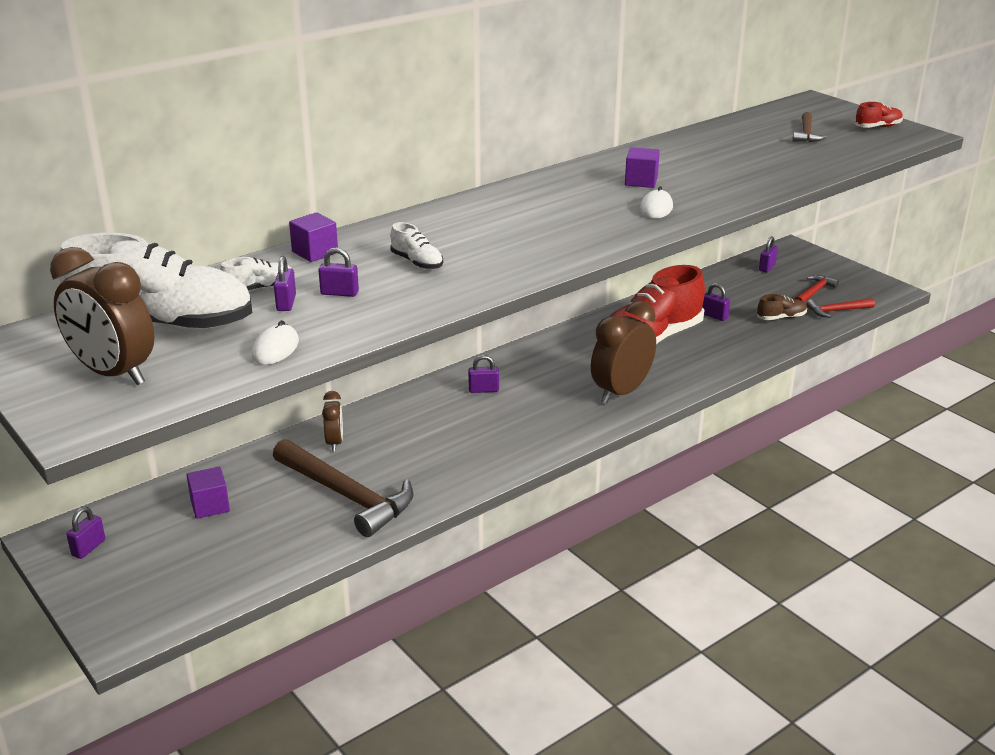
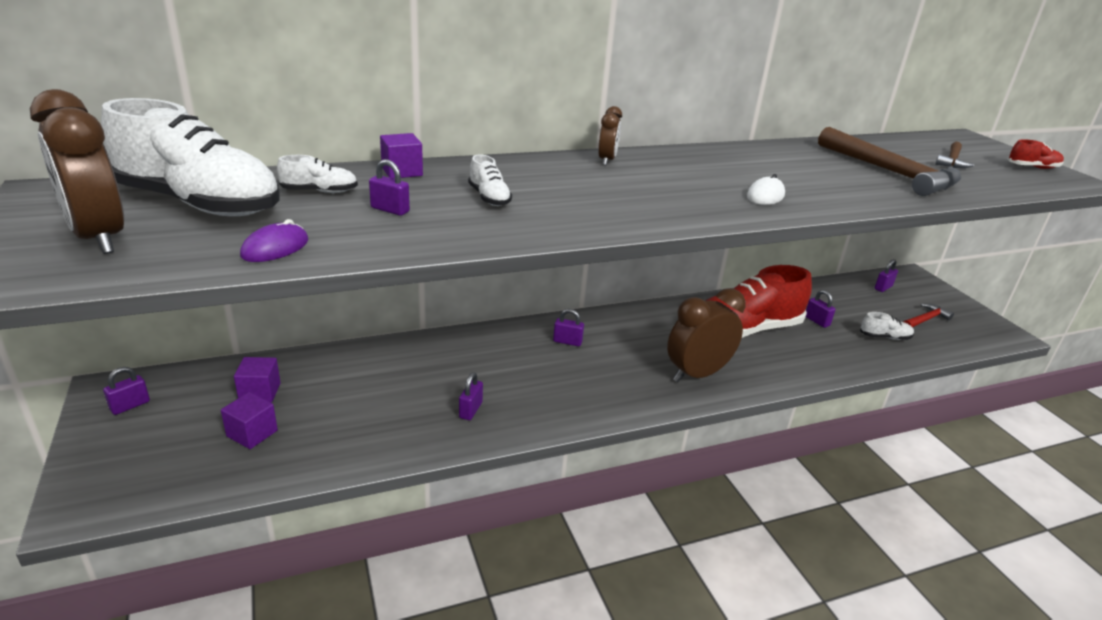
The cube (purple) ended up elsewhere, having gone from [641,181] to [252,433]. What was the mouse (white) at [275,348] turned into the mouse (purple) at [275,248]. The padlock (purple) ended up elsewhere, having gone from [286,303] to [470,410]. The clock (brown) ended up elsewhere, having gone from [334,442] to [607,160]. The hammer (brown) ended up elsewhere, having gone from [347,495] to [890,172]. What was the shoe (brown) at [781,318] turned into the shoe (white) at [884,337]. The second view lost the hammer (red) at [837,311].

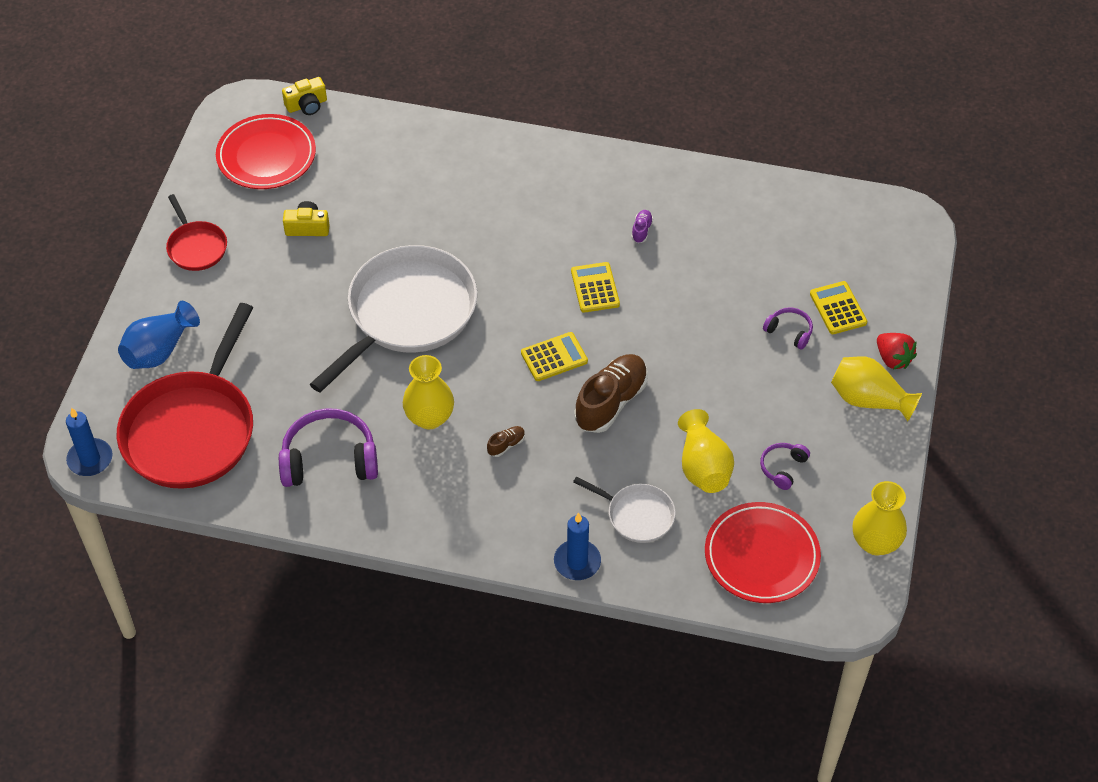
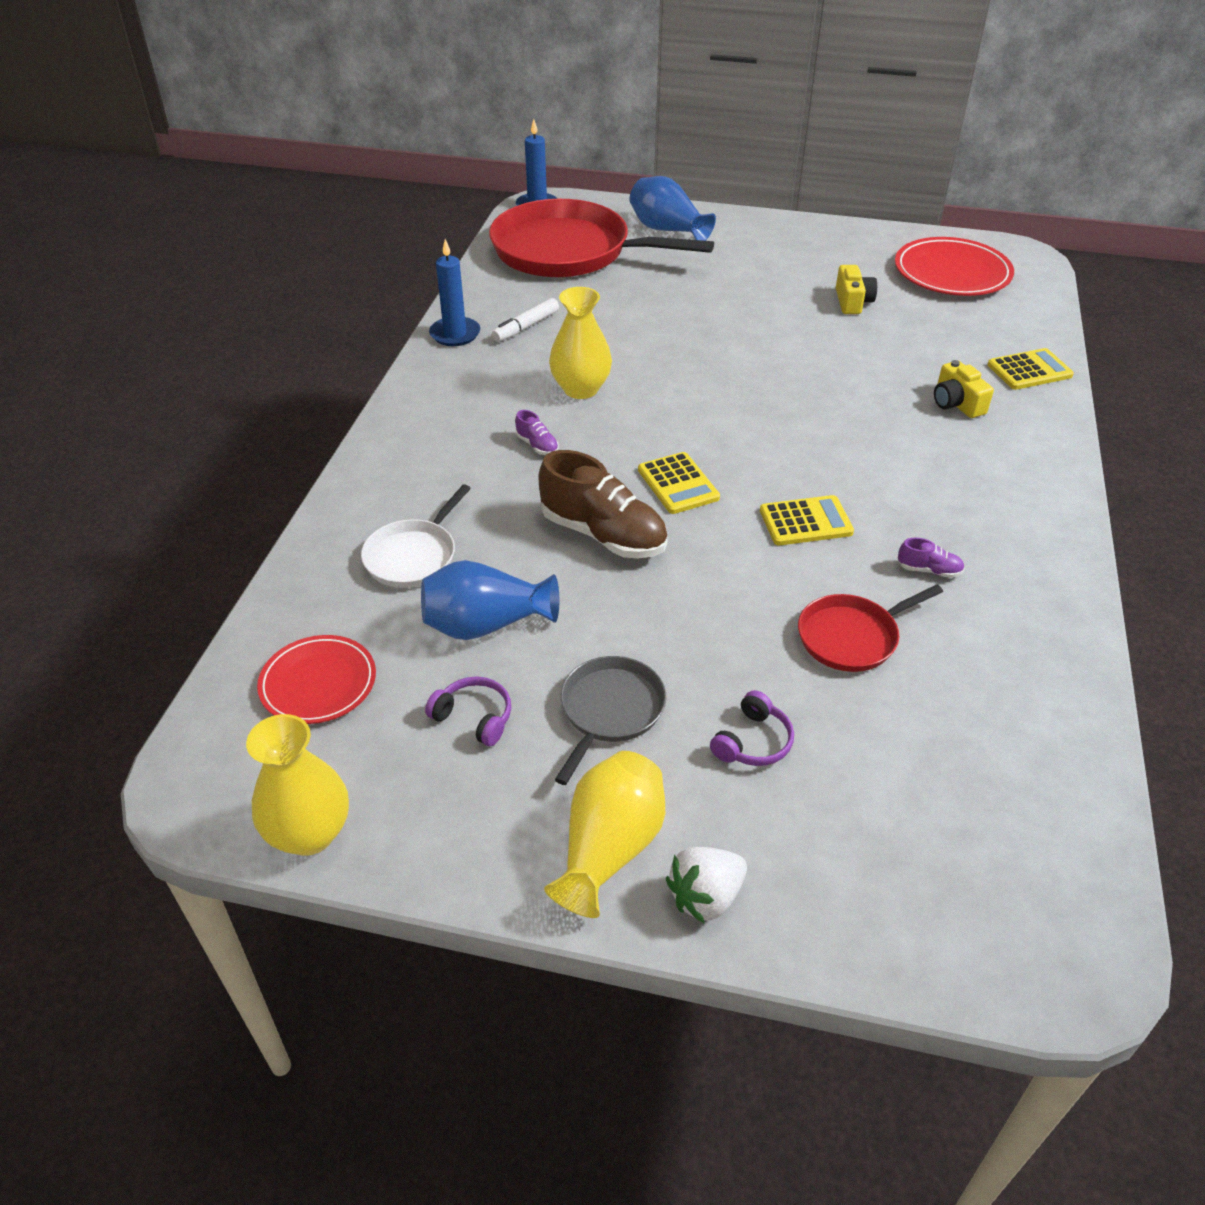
The size of the plate (red) at [761,556] changed by a factor of 0.66. What was the vase (yellow) at [703,467] turned into the vase (blue) at [485,624]. The candle (blue) ended up elsewhere, having gone from [577,562] to [455,334]. Where the headphones (purple) stood at [329,459], the marker (white) came to stand at [526,327]. What was the shoe (brown) at [506,445] turned into the shoe (purple) at [537,445]. The second view gained the pan (grey) at [610,710]. What was the strawberry (red) at [893,359] turned into the strawberry (white) at [705,897]. The pan (red) ended up elsewhere, having gone from [196,247] to [851,637]. The camera (yellow) ended up elsewhere, having gone from [307,105] to [956,403]. The calculator (yellow) ended up elsewhere, having gone from [838,308] to [1029,370]. The second view lost the pan (white) at [407,313].

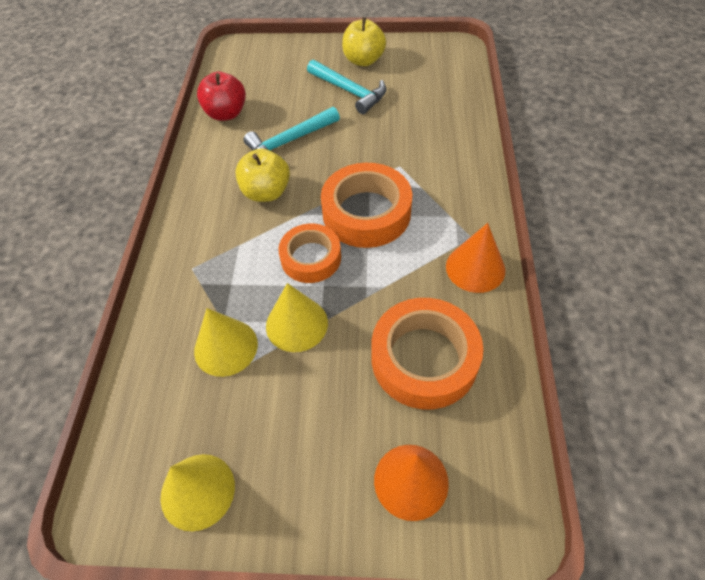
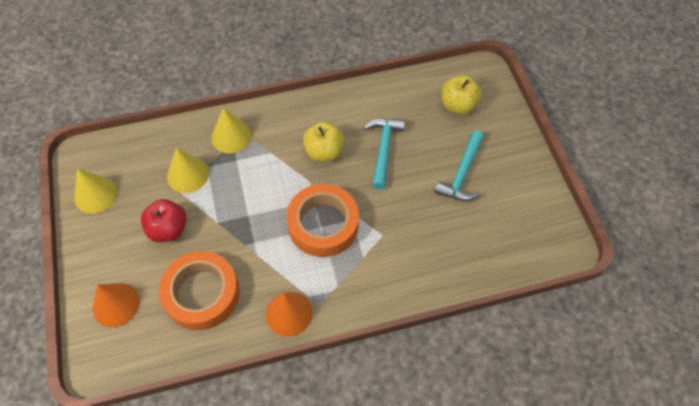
The apple (red) ended up elsewhere, having gone from [226,113] to [168,229]. The cone (yellow) ended up elsewhere, having gone from [296,324] to [231,136]. The hammer (turquoise) at [290,141] ended up facing another way, 60 degrees clockwise from before. The apple (yellow) ended up elsewhere, having gone from [363,60] to [458,105]. The second view lost the tape (orange) at [311,258].

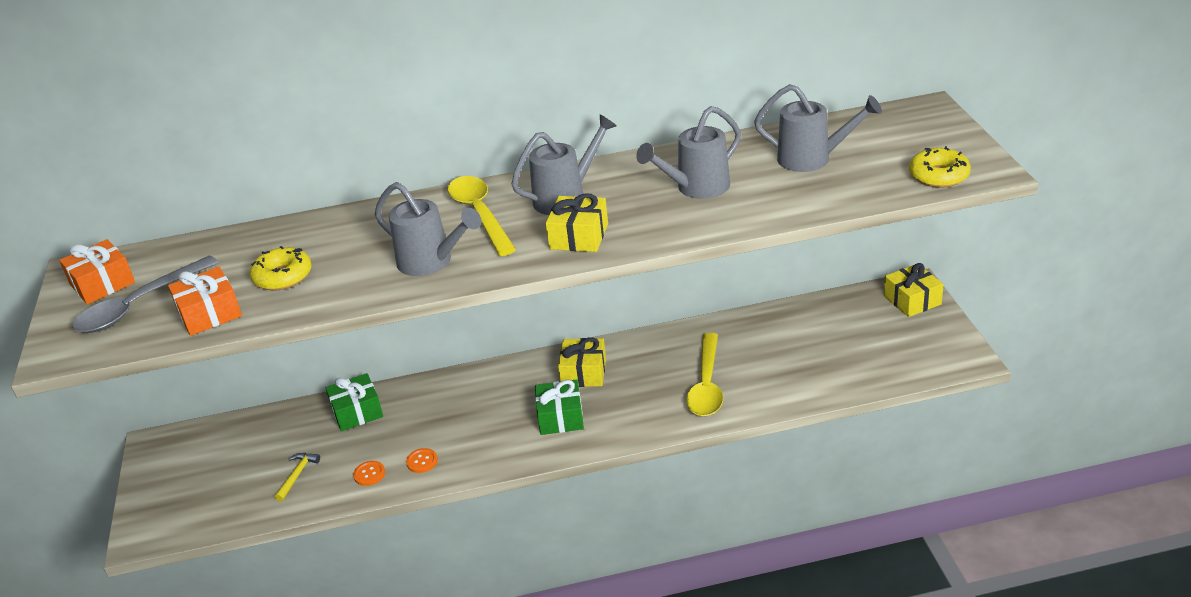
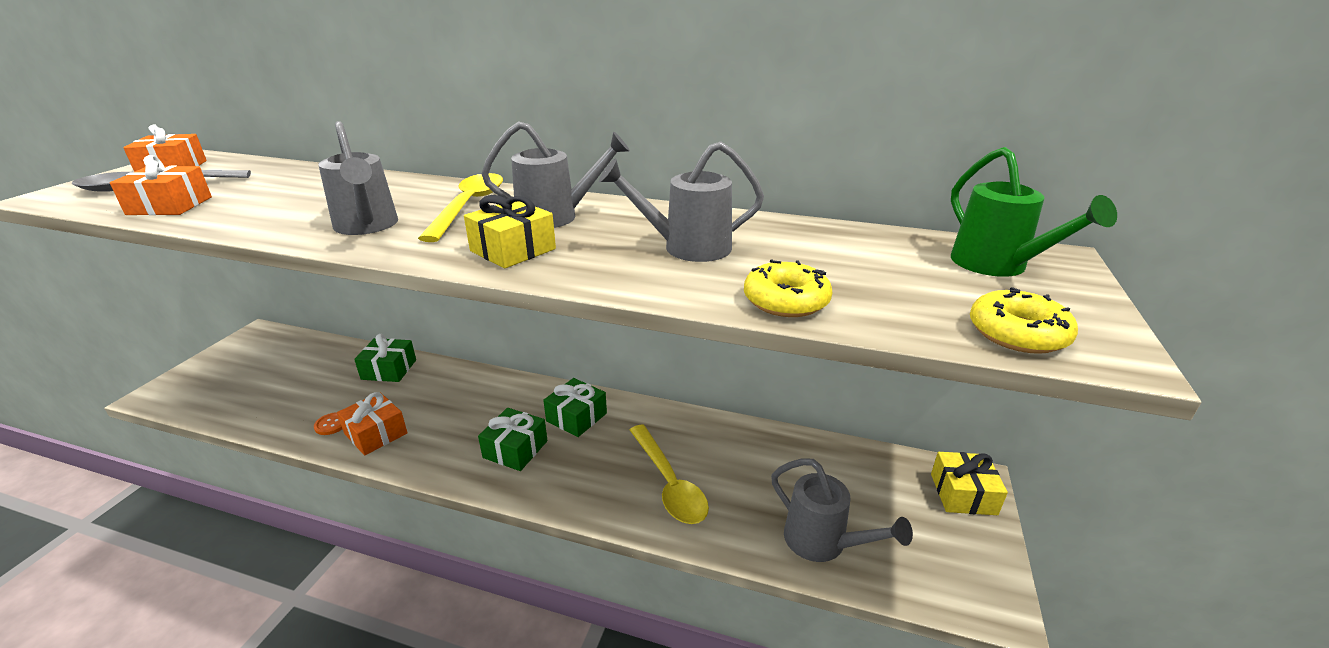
Where the button (orange) stood at [422,461], the gift (orange) came to stand at [376,433]. What was the gift (yellow) at [583,372] turned into the gift (green) at [576,417]. The spoon (yellow) at [706,385] ended up facing another way, 60 degrees counterclockwise from before. The donut (yellow) ended up elsewhere, having gone from [283,276] to [786,301]. The watering can (grey) ended up elsewhere, having gone from [812,159] to [823,543]. The second view gained the watering can (green) at [997,266]. The second view lost the hammer (yellow) at [297,475].

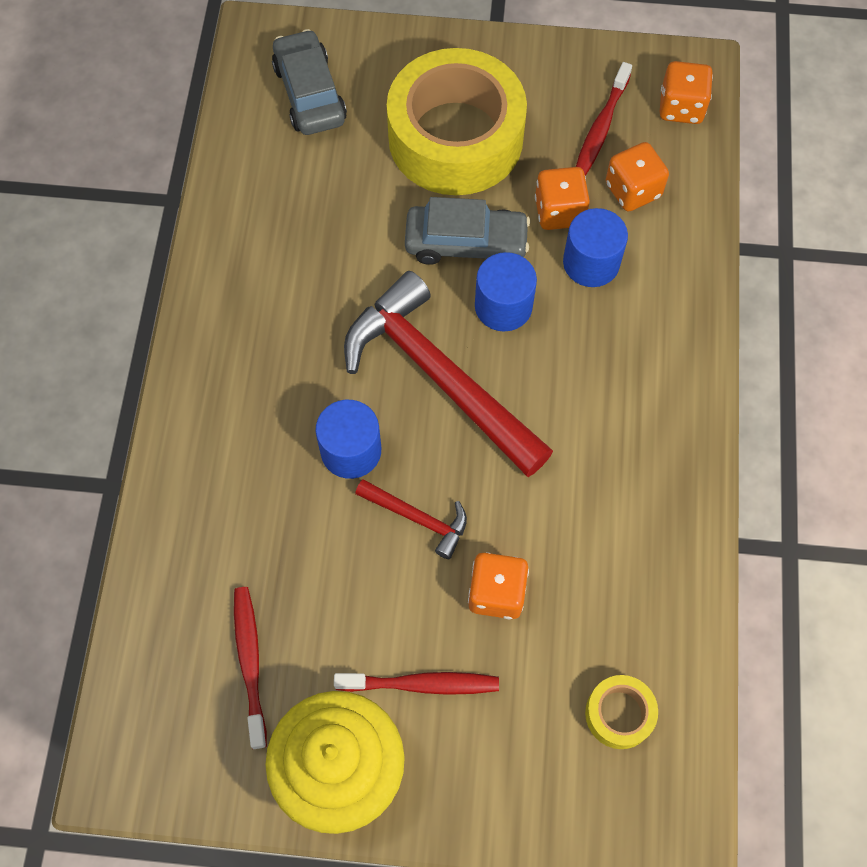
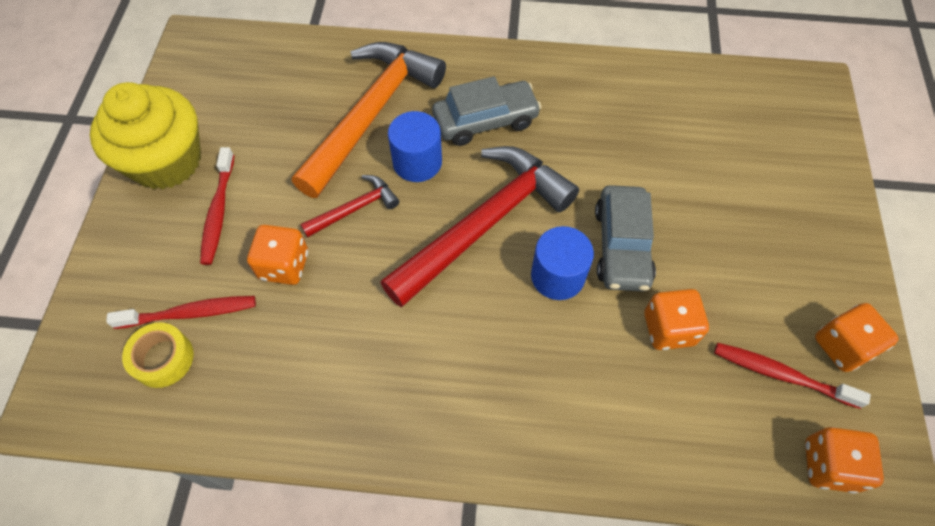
The toothbrush (red) ended up elsewhere, having gone from [250,663] to [190,313]. The second view gained the hammer (orange) at [371,114]. The hammer (red) at [418,518] ended up facing another way, 150 degrees counterclockwise from before. The car (grey) ended up elsewhere, having gone from [309,94] to [485,121]. The dice (orange) ended up elsewhere, having gone from [633,190] to [842,346]. The second view lost the tape (yellow) at [455,138]. The second view lost the cylinder (blue) at [591,263].

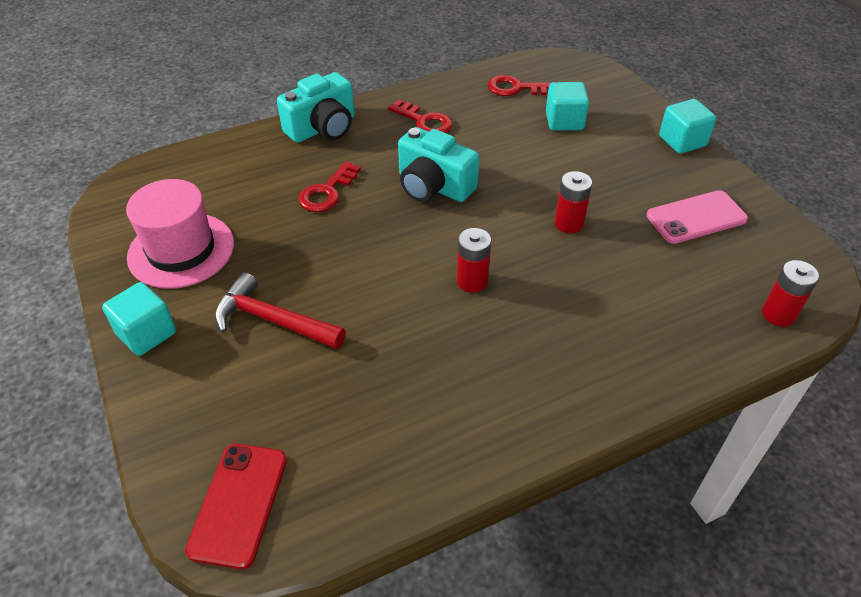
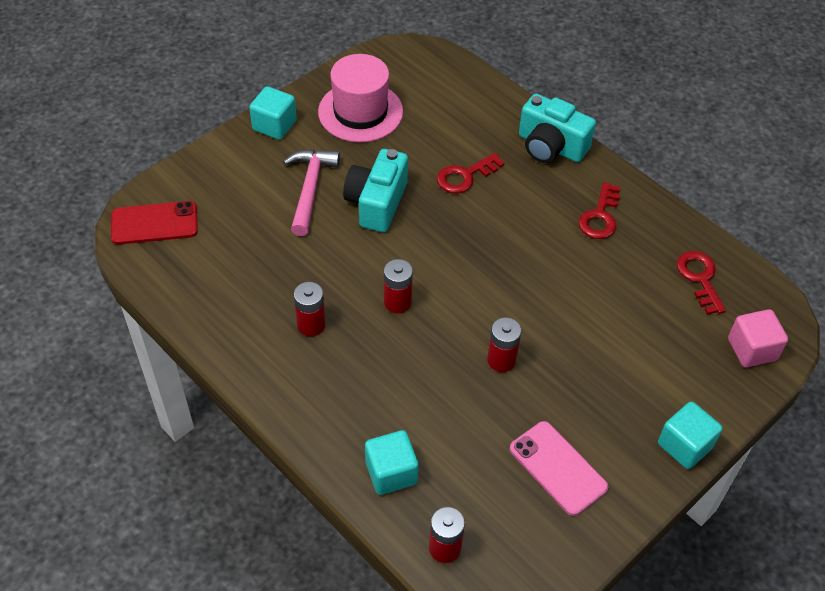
What was the hammer (red) at [272,320] turned into the hammer (pink) at [310,189]. The second view gained the battery (red) at [311,325]. The camera (turquoise) ended up elsewhere, having gone from [433,186] to [376,203]. The cube (turquoise) ended up elsewhere, having gone from [564,121] to [391,472]. The key (red) at [327,192] ended up facing another way, 45 degrees counterclockwise from before. The second view gained the cube (pink) at [752,349].

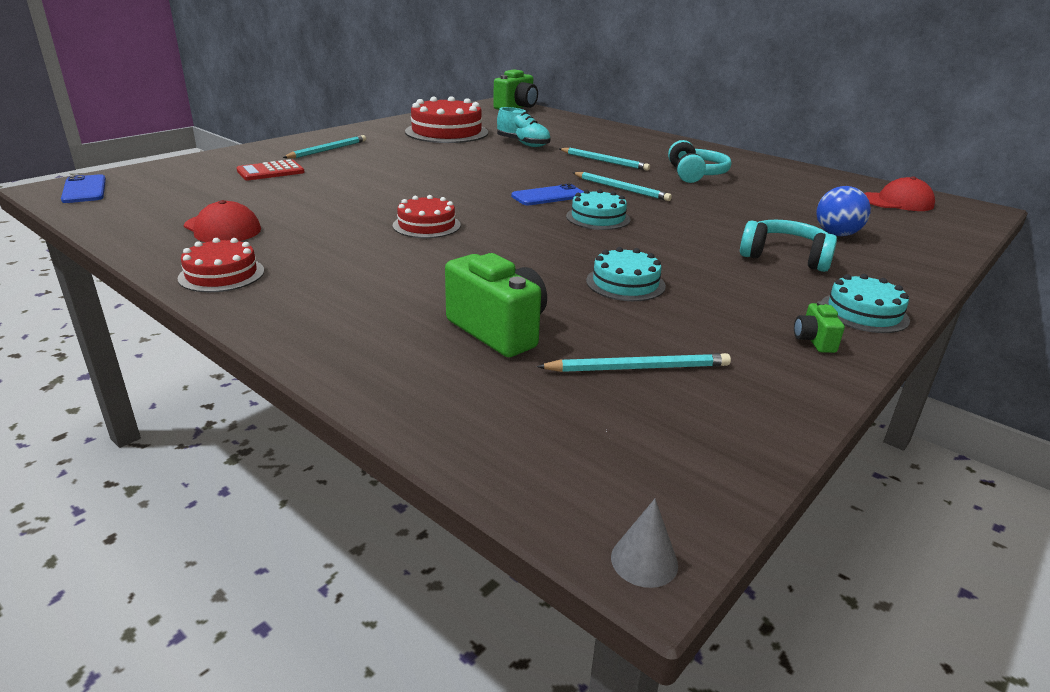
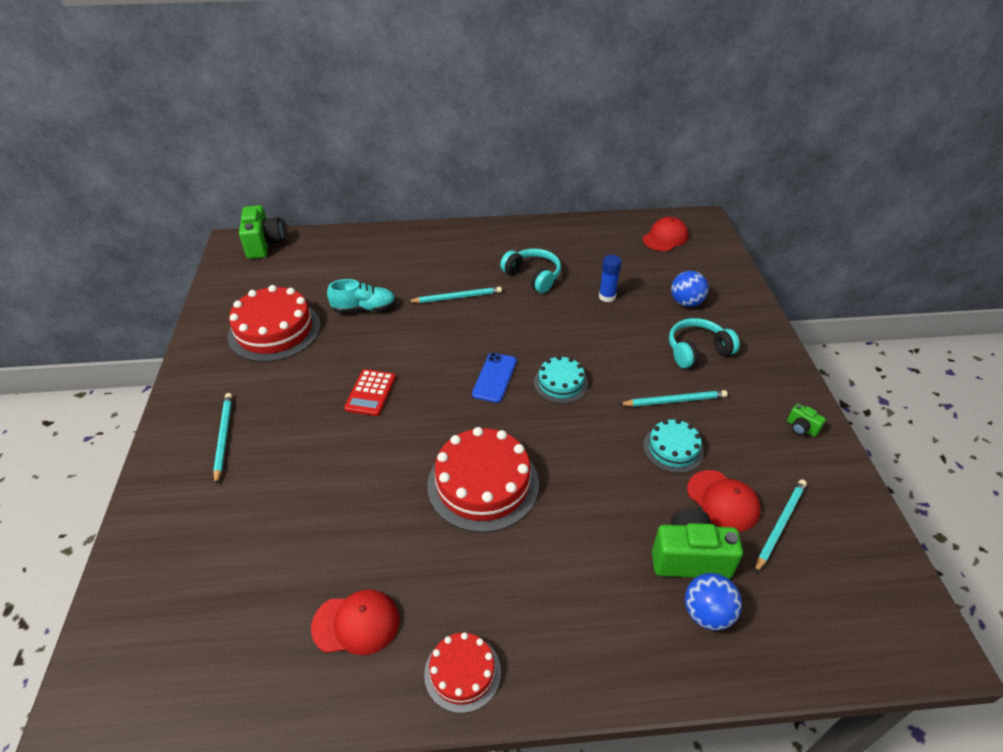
The calculator (red) ended up elsewhere, having gone from [270,171] to [370,393]. The size of the cake (red) at [426,225] changed by a factor of 1.80. The second view gained the glue stick (blue) at [607,297]. The pencil (turquoise) ended up elsewhere, having gone from [621,189] to [674,400]. The second view gained the ball (blue) at [707,613]. The second view gained the cap (red) at [723,500]. The second view lost the phone (blue) at [84,190]. The second view lost the cone (grey) at [644,561]. The second view lost the cake (turquoise) at [864,312].

